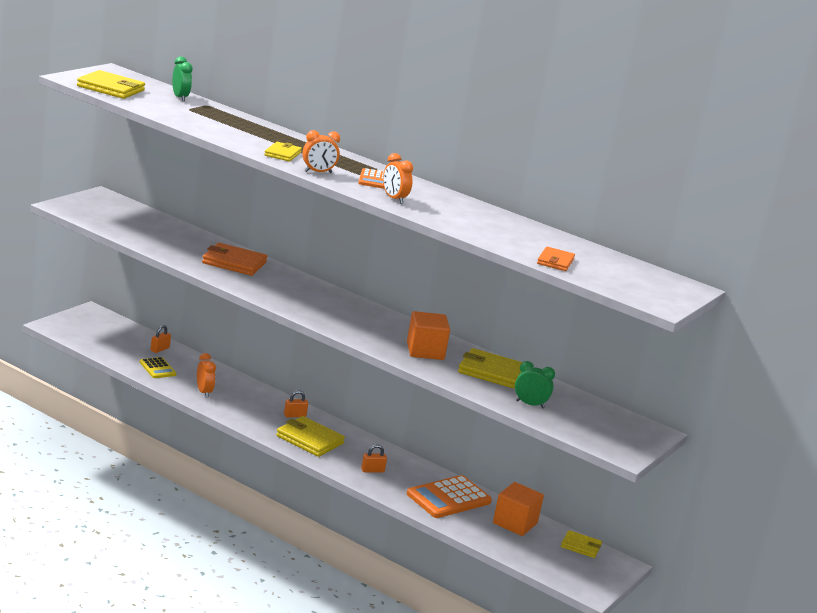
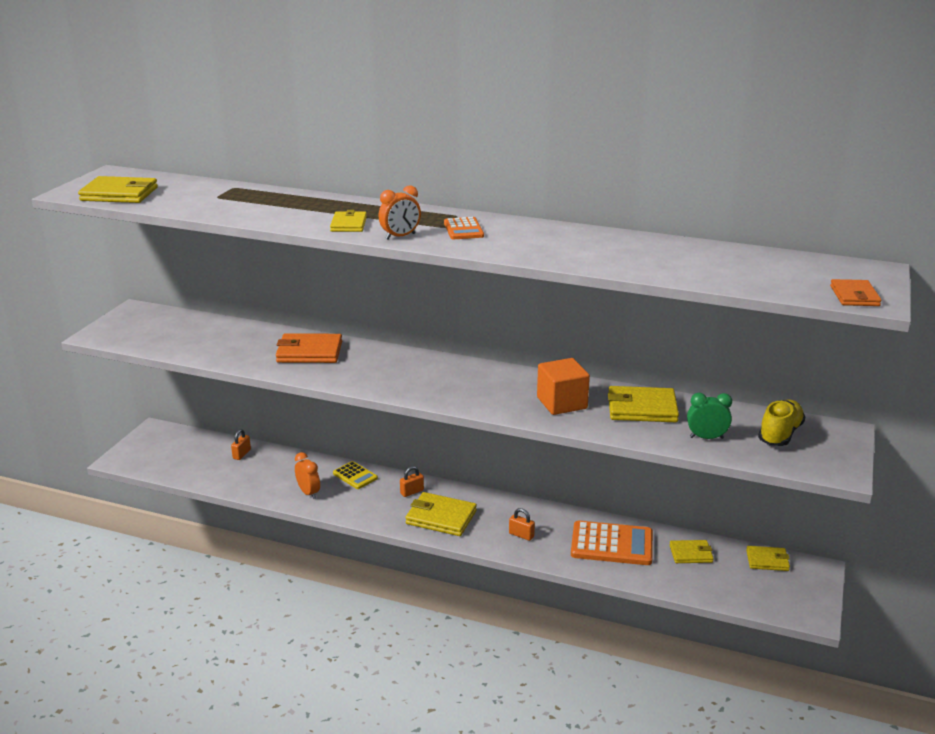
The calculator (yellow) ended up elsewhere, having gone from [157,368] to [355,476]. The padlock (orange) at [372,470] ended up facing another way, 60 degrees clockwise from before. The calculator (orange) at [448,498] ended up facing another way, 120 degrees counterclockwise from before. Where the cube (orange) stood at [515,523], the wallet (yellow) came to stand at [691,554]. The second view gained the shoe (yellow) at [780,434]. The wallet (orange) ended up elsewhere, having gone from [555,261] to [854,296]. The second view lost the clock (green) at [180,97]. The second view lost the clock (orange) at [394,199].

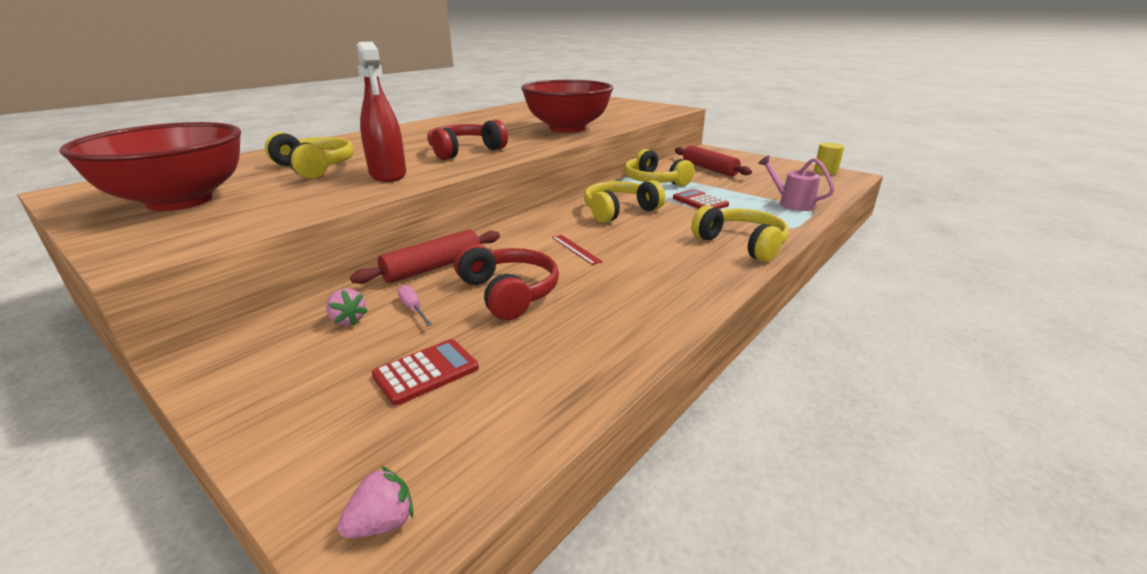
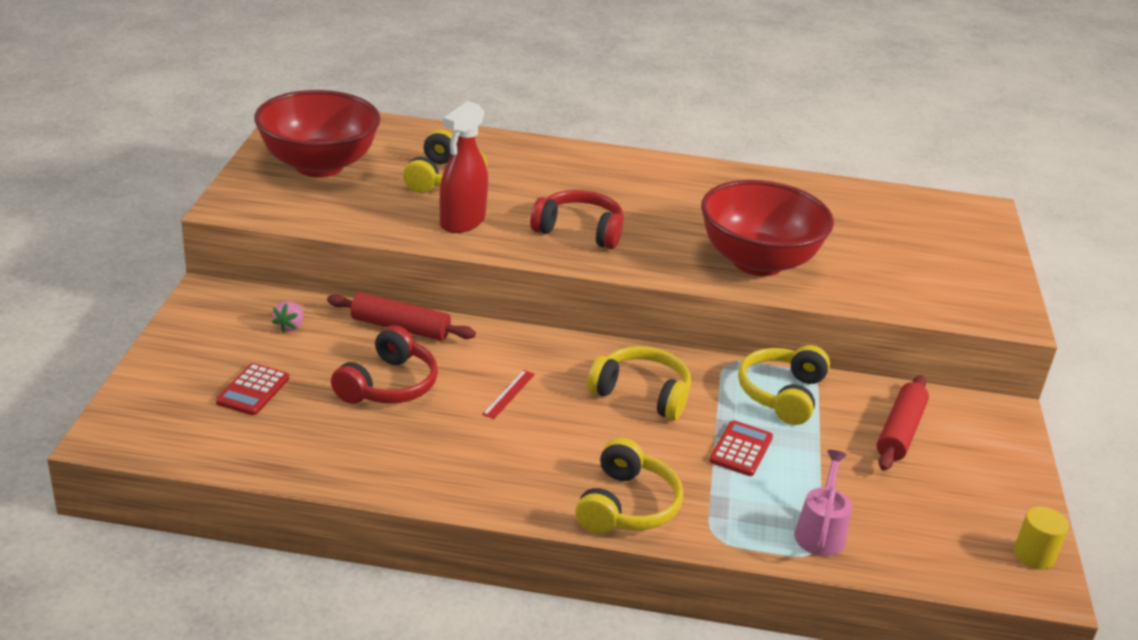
The calculator (red) at [426,372] ended up facing another way, 90 degrees clockwise from before. The second view lost the strawberry (pink) at [382,523]. The second view lost the screwdriver (pink) at [413,308].

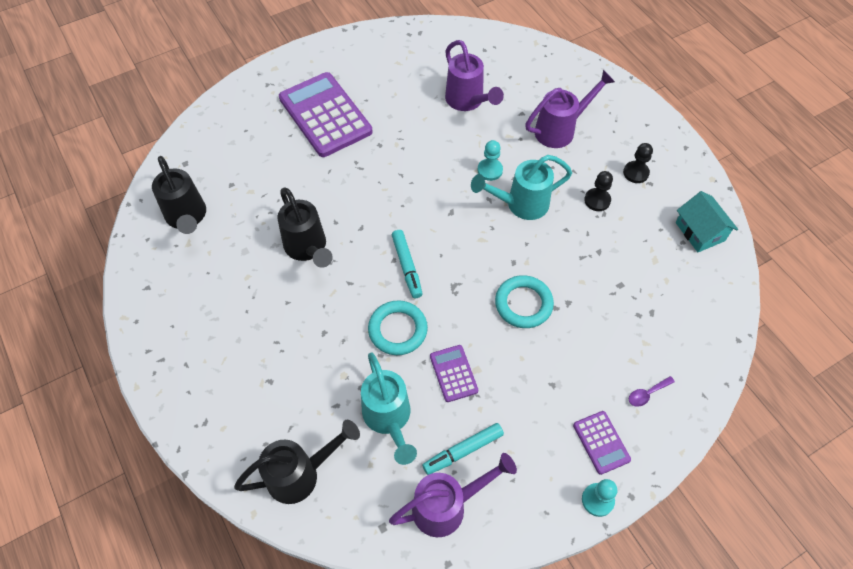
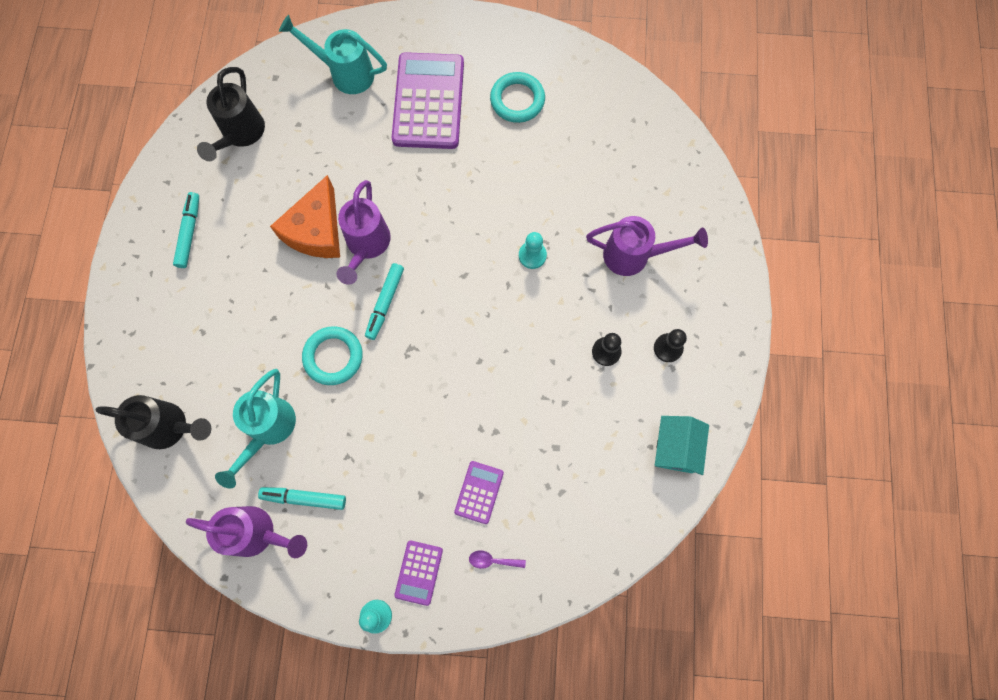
The second view gained the marker (turquoise) at [189,233]. Where the watering can (black) stood at [308,249], the cheese (orange) came to stand at [316,230]. The watering can (turquoise) ended up elsewhere, having gone from [520,204] to [345,73]. The watering can (purple) ended up elsewhere, having gone from [468,102] to [366,246]. The calculator (purple) ended up elsewhere, having gone from [453,373] to [479,492]. The ring (turquoise) ended up elsewhere, having gone from [523,304] to [517,100].

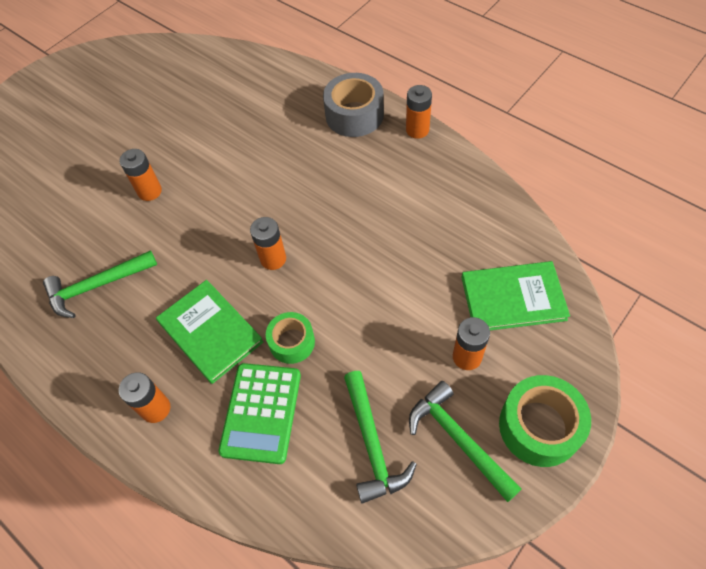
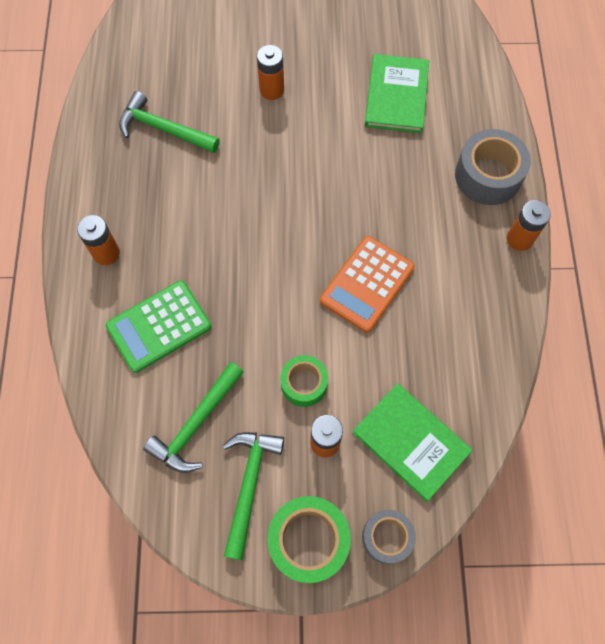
The tape (green) ended up elsewhere, having gone from [292,342] to [304,384]. The second view gained the calculator (orange) at [367,284]. The second view gained the tape (grey) at [387,537]. The book (green) ended up elsewhere, having gone from [210,332] to [396,96]. The second view lost the battery (orange) at [273,259].

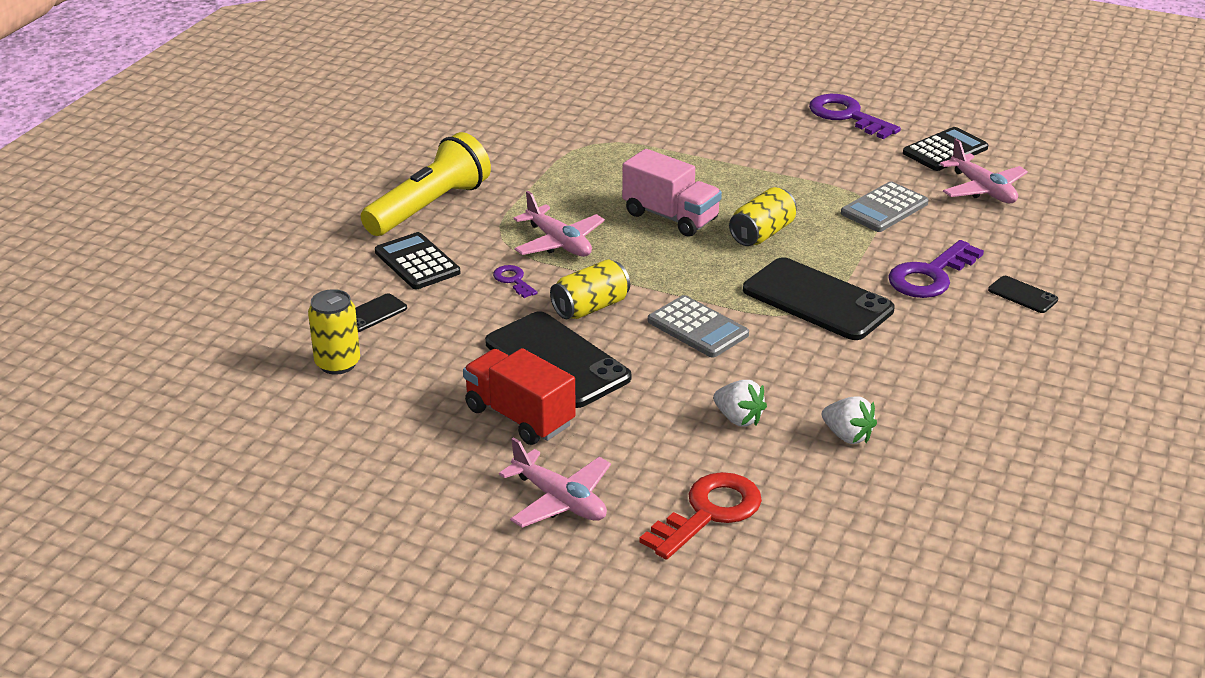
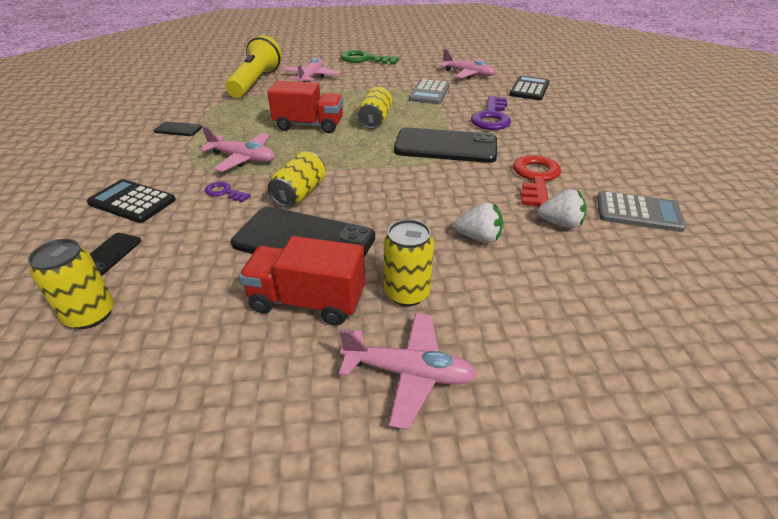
The phone (black) ended up elsewhere, having gone from [1022,295] to [178,129]. The flashlight (yellow) ended up elsewhere, having gone from [429,207] to [256,82]. What was the truck (pink) at [670,217] turned into the truck (red) at [309,125]. The second view gained the plane (pink) at [311,78]. What was the key (purple) at [847,116] turned into the key (green) at [364,59]. The second view gained the can (yellow) at [407,293]. The calculator (black) ended up elsewhere, having gone from [945,150] to [529,89]. The key (red) ended up elsewhere, having gone from [709,513] to [536,178]. The calculator (grey) ended up elsewhere, having gone from [698,328] to [638,212].

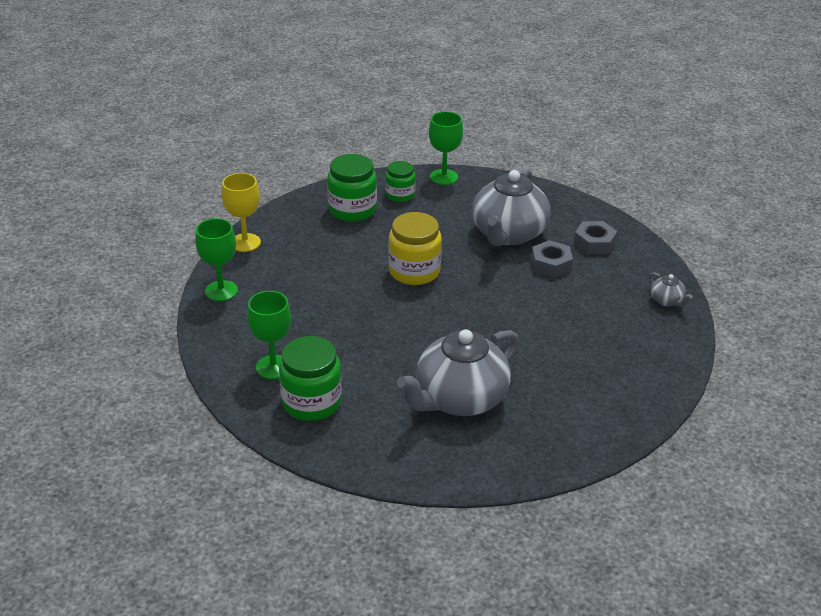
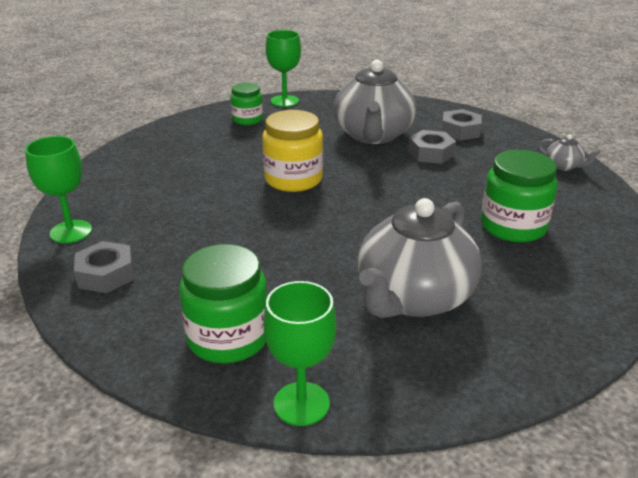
The second view gained the nut (grey) at [106,274]. The goblet (green) ended up elsewhere, having gone from [273,367] to [301,403]. The jar (green) ended up elsewhere, having gone from [352,210] to [513,226]. The second view lost the goblet (yellow) at [245,242].

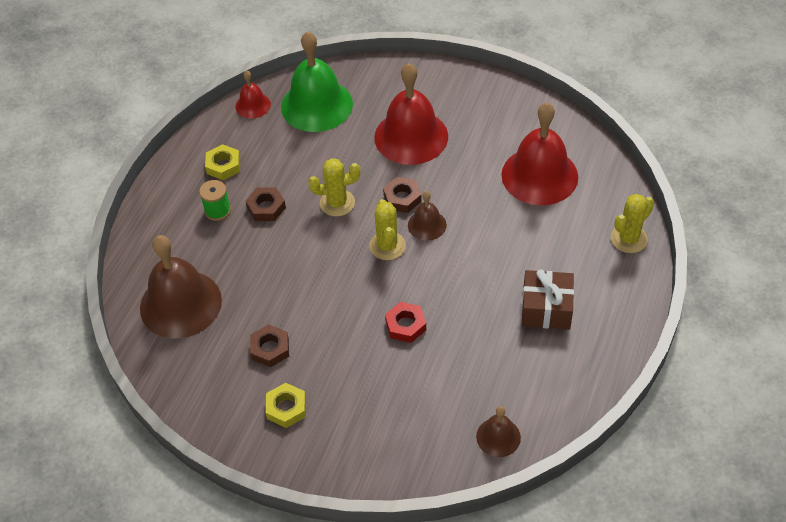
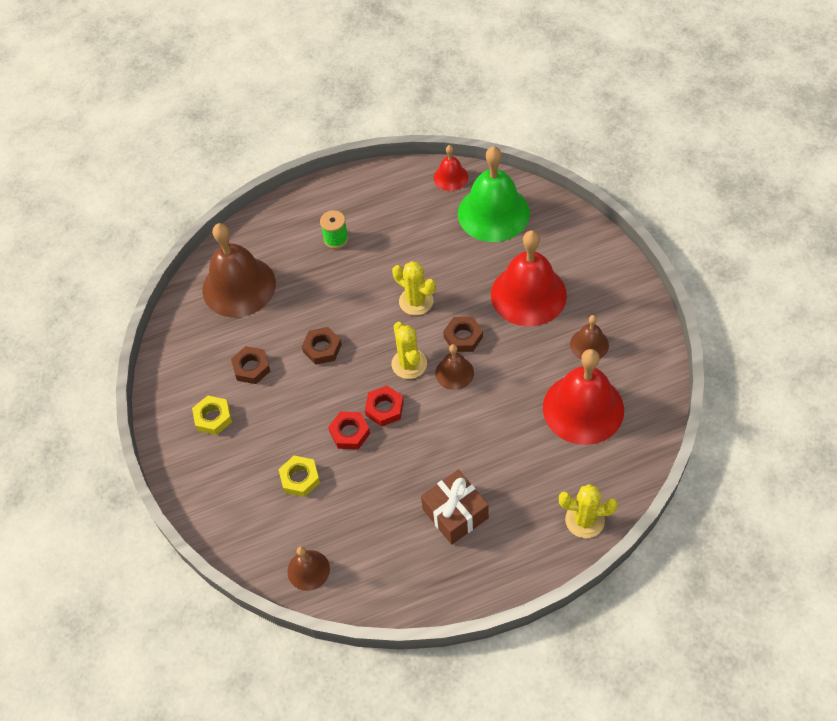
The nut (yellow) ended up elsewhere, having gone from [223,165] to [300,478]. The nut (brown) ended up elsewhere, having gone from [266,207] to [322,348]. The second view gained the nut (red) at [384,408]. The cactus (yellow) at [387,246] ended up facing another way, 60 degrees counterclockwise from before. The second view gained the bell (brown) at [589,344].

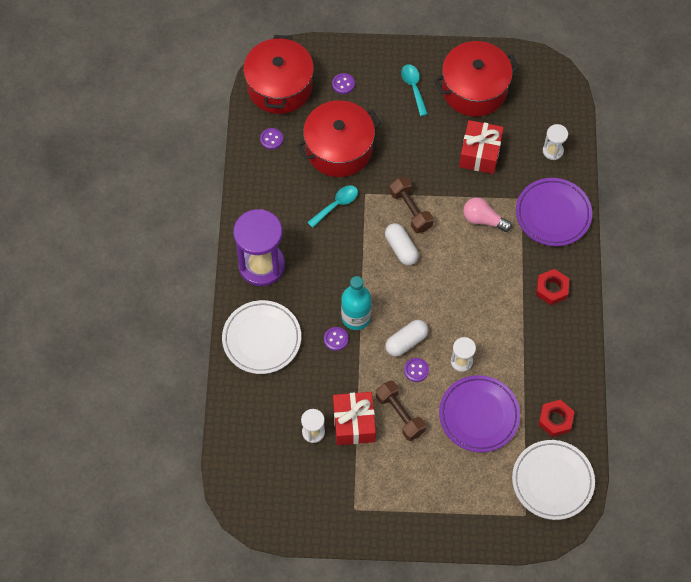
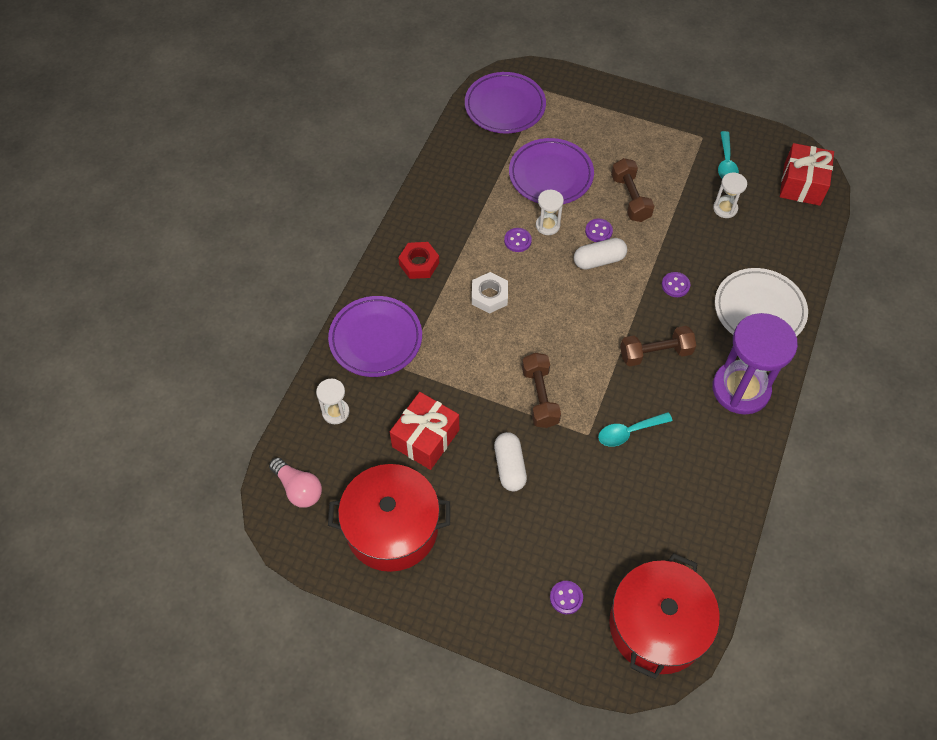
The light bulb (pink) ended up elsewhere, having gone from [483,220] to [298,488]. What was the plate (white) at [552,481] turned into the plate (purple) at [505,106]. The second view gained the nut (white) at [489,296]. The capsule (white) ended up elsewhere, having gone from [401,248] to [509,466]. The button (purple) ended up elsewhere, having gone from [271,139] to [517,241]. The second view gained the dumbbell (brown) at [655,353]. The spoon (turquoise) ended up elsewhere, having gone from [413,87] to [726,163]. The gift (red) ended up elsewhere, having gone from [354,423] to [802,184]. The second view lost the pot (red) at [339,149]. The second view lost the bottle (turquoise) at [356,317]. The second view lost the nut (red) at [555,420].

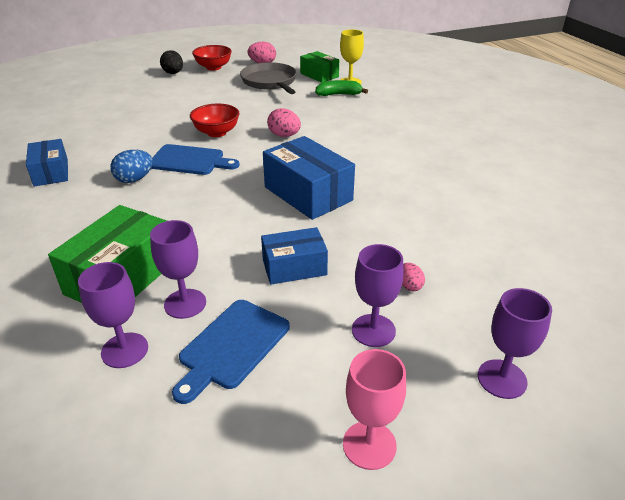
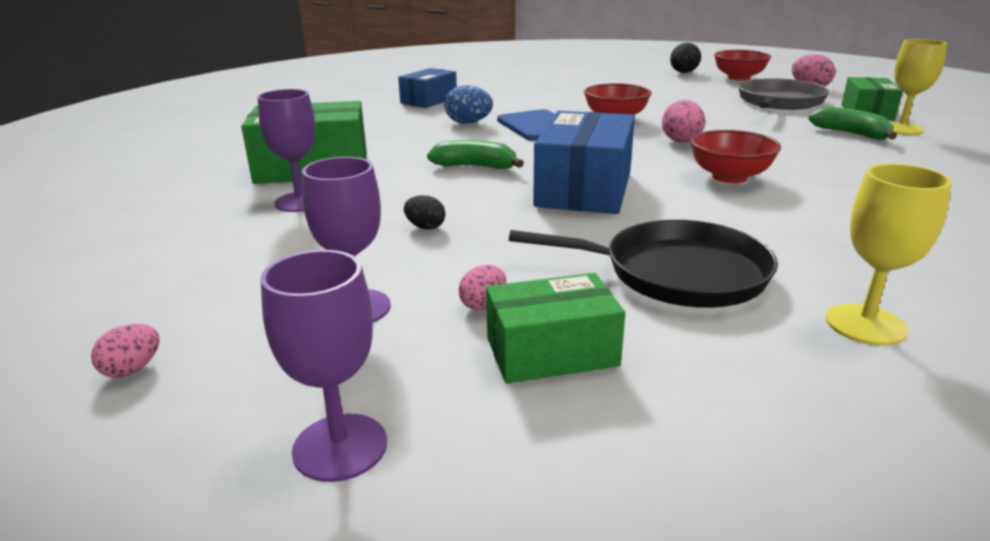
Where the goblet (pink) stood at [369,445], the egg (pink) came to stand at [132,369]. Where the box (blue) stood at [294,267], the egg (black) came to stand at [425,227]. The second view gained the banana (green) at [475,167]. The second view gained the box (green) at [551,351]. The second view gained the pan (black) at [676,273]. The second view gained the bowl (red) at [729,177]. The second view gained the goblet (yellow) at [865,324]. The second view lost the goblet (purple) at [124,350]. The second view lost the cutting board (blue) at [231,346].

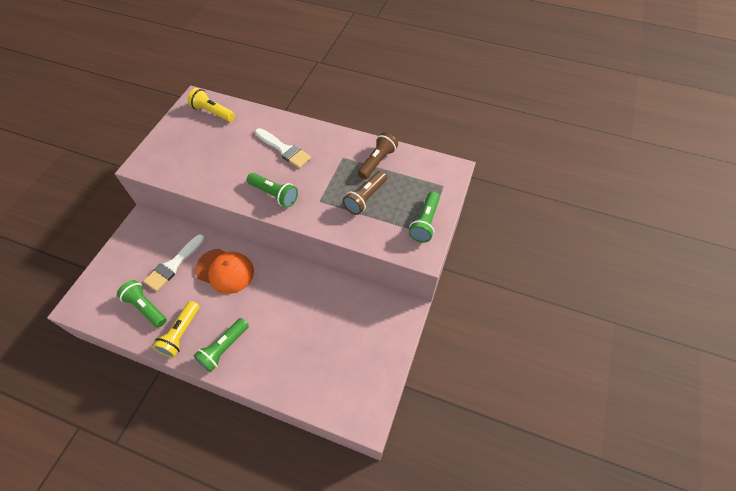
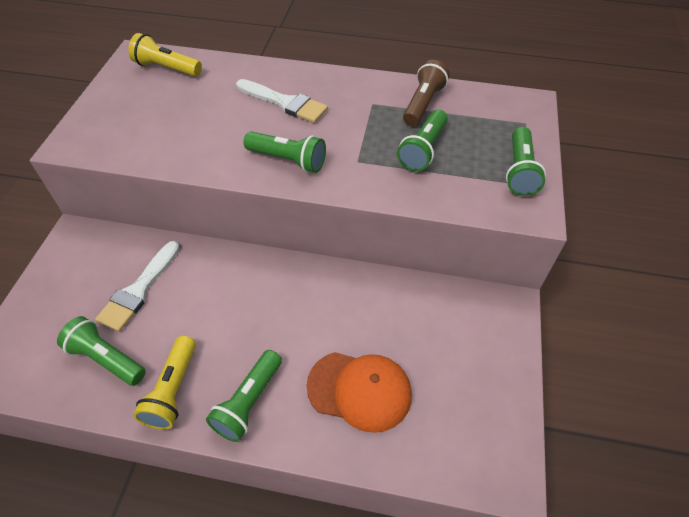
The cap (orange) ended up elsewhere, having gone from [225,271] to [360,390]. What was the flashlight (brown) at [365,198] turned into the flashlight (green) at [423,150].

